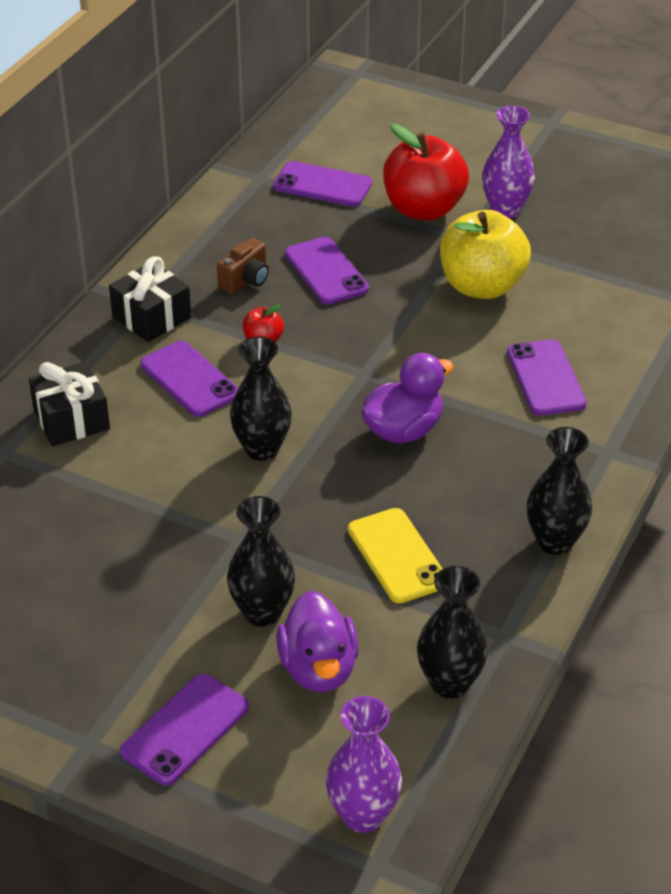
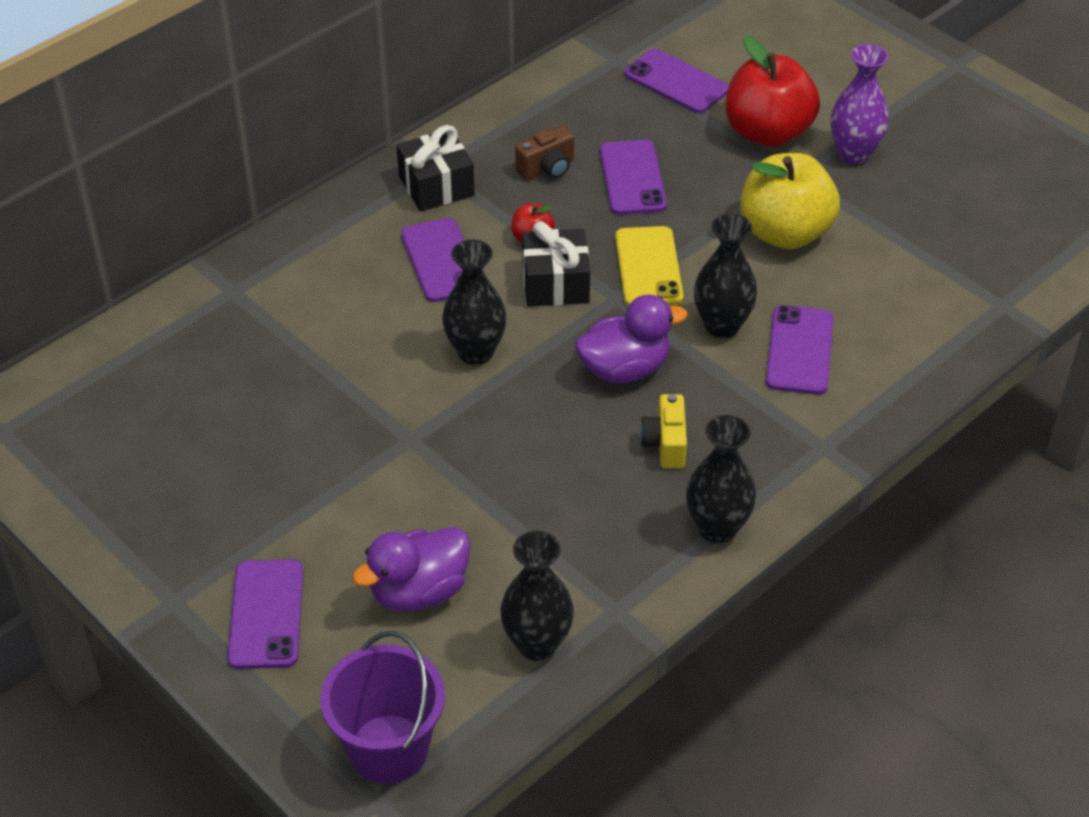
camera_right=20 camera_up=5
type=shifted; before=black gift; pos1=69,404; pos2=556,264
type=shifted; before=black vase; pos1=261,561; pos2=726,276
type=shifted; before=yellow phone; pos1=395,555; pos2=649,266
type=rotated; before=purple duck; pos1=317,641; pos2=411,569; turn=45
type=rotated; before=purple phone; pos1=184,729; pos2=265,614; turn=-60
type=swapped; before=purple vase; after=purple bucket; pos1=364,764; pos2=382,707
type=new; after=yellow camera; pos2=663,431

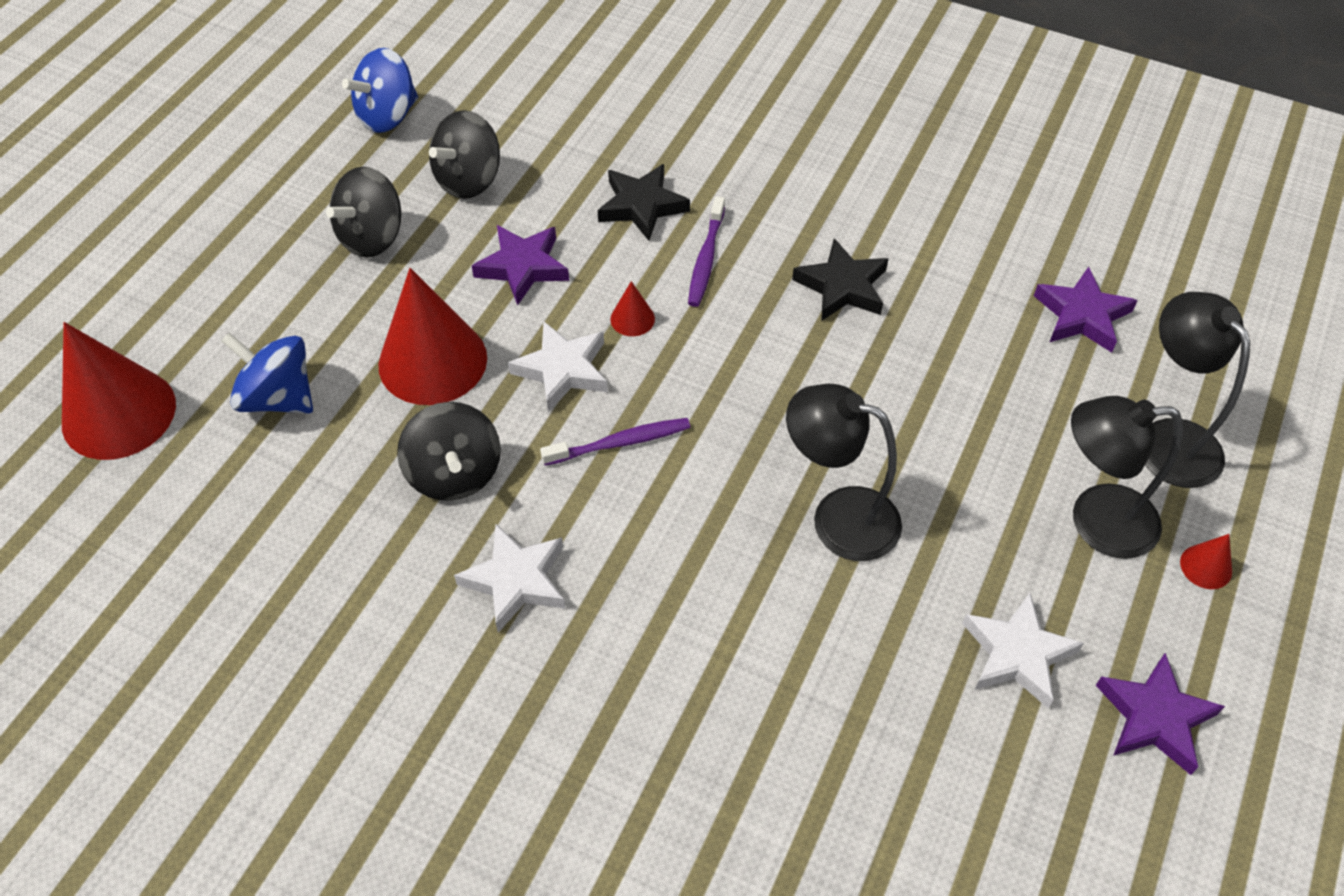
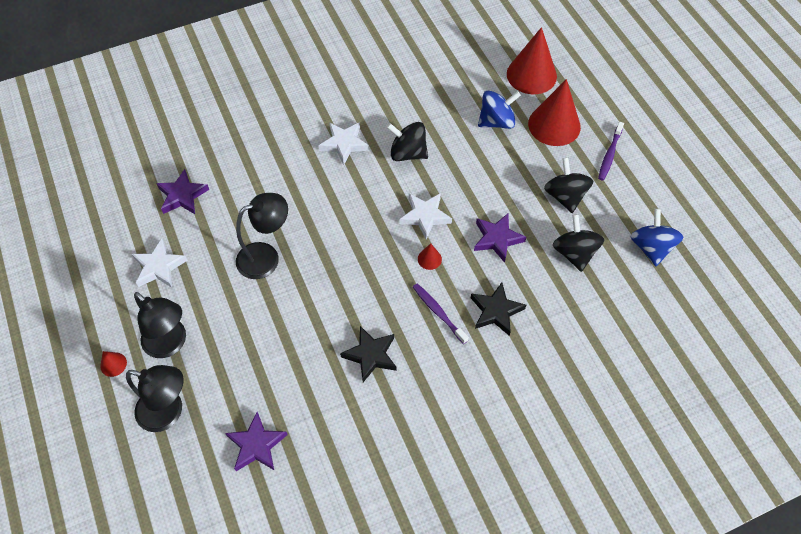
camera_right=130 camera_up=5
type=shifted; before=red cone; pos1=433,336; pos2=554,112
type=rotated; before=black lamp; pos1=1127,477; pos2=160,325; turn=90
type=shifted; before=purple toothbrush; pos1=615,442; pos2=611,151
type=shifted; before=purple star; pos1=1160,714; pos2=182,191

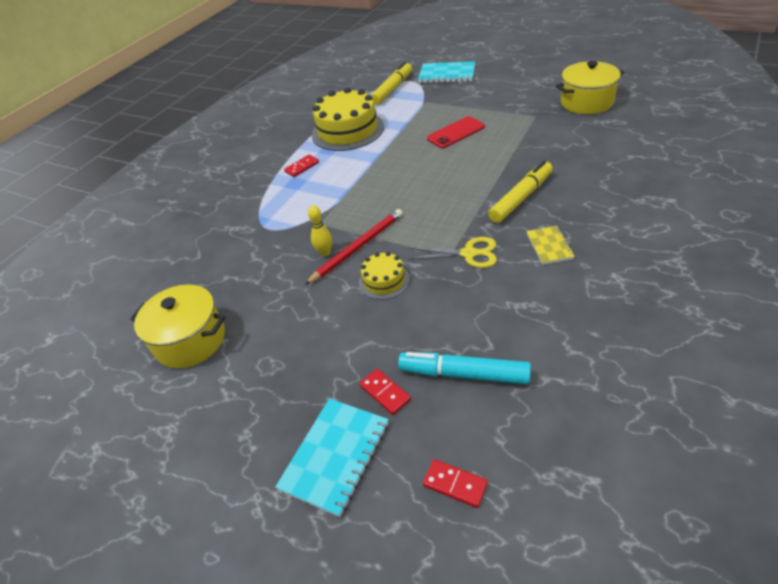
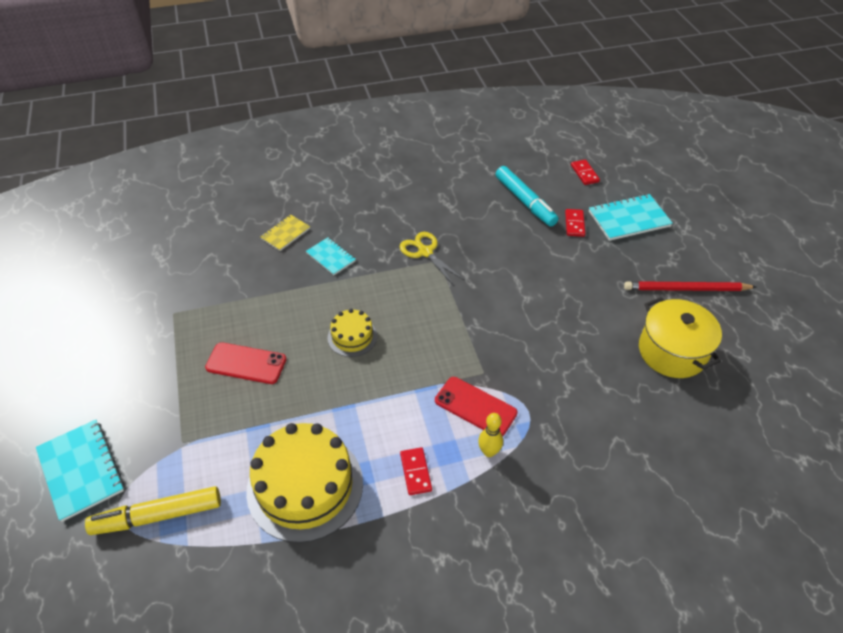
camera_right=-140 camera_up=5
type=gone; before=yellow pot; pos1=590,87
type=rotated; before=red domino; pos1=301,166; pos2=416,471; turn=75
type=swapped; before=yellow marker; after=turquoise notebook; pos1=520,192; pos2=331,256
type=shifted; before=yellow bowling pin; pos1=320,231; pos2=490,435
type=shifted; before=red pencil; pos1=354,247; pos2=690,286
type=shifted; before=yellow notebook; pos1=550,245; pos2=285,233
type=shifted; before=yellow cake; pos1=384,276; pos2=352,333
type=new; after=red phone; pos2=476,407

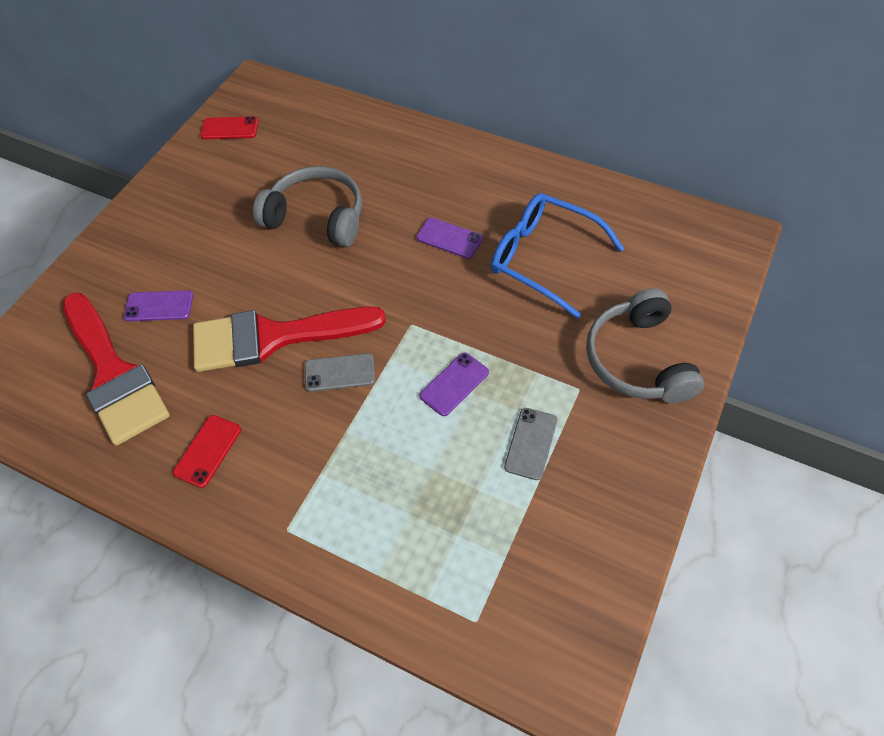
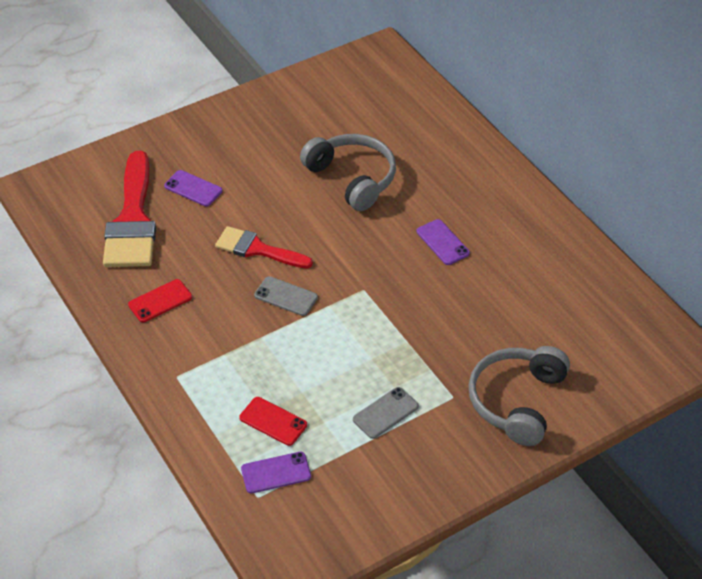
camera_right=30 camera_up=-10
type=shifted; before=red phone; pos1=229,127; pos2=273,421
type=gone; before=blue glasses; pos1=558,256
type=scaled; before=red brush; pos1=289,339; pos2=264,247; scale=0.61
type=shifted; before=purple phone; pos1=454,384; pos2=276,472

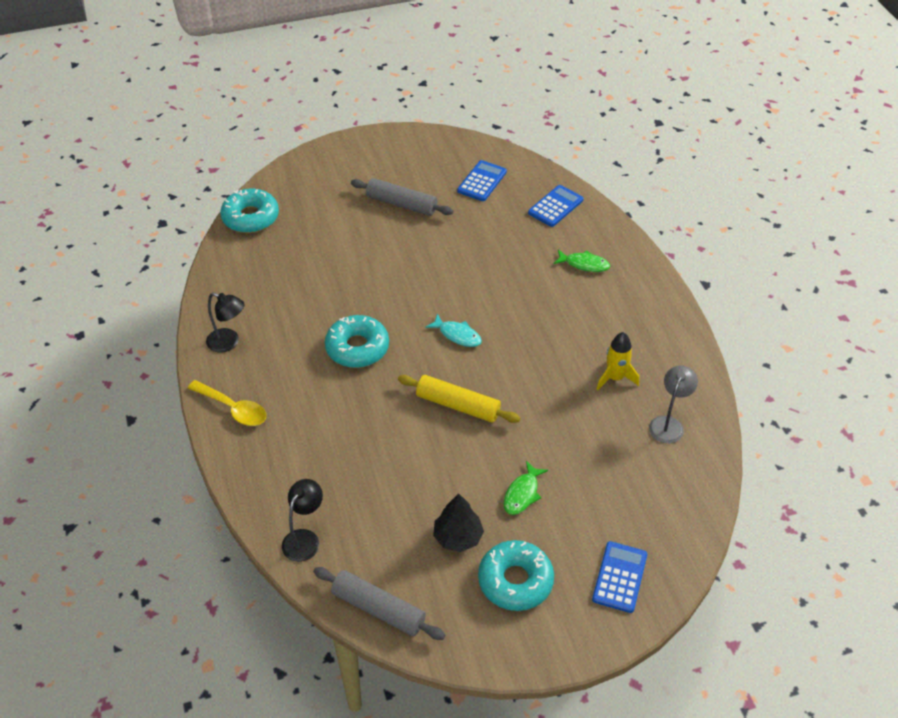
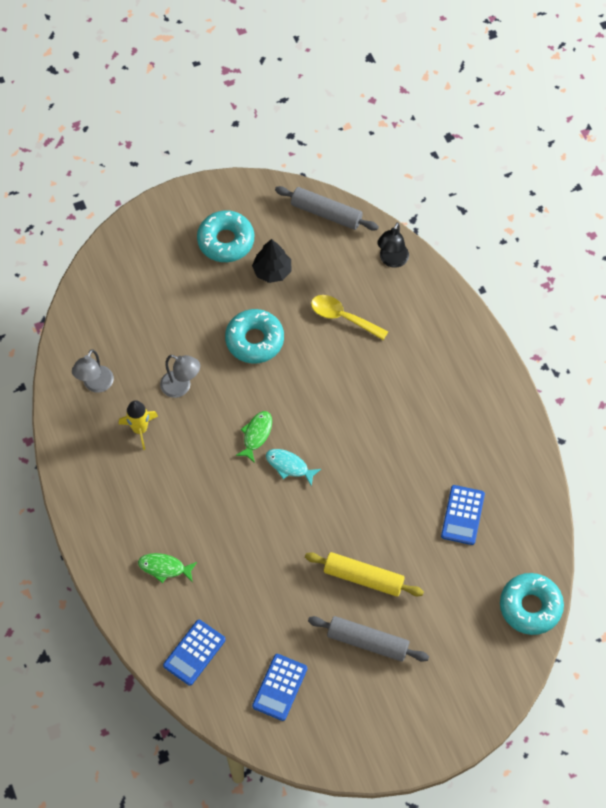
camera_right=175 camera_up=15
type=gone; before=black lamp; pos1=225,322
type=shifted; before=turquoise donut; pos1=357,341; pos2=254,336
type=shifted; before=yellow rolling pin; pos1=459,399; pos2=364,574
type=shifted; before=yellow spoon; pos1=227,403; pos2=349,317
type=shifted; before=green fish; pos1=526,488; pos2=253,437
type=shifted; before=blue calculator; pos1=619,577; pos2=463,515
type=new; after=grey lamp; pos2=180,376

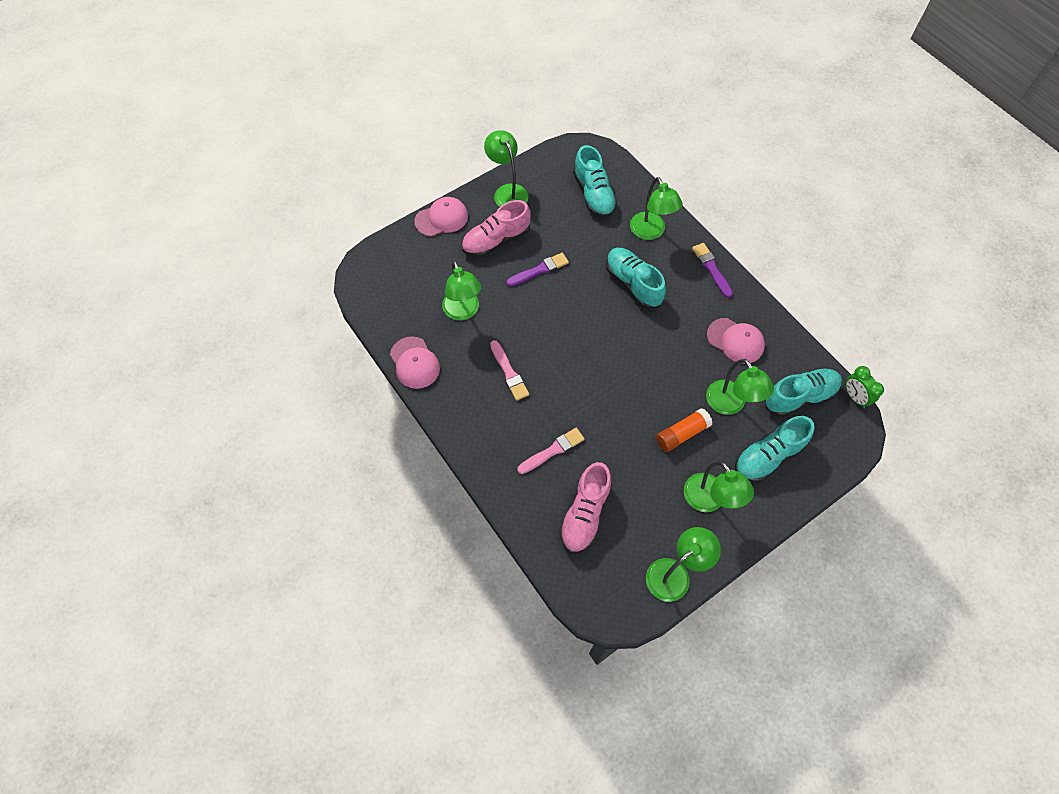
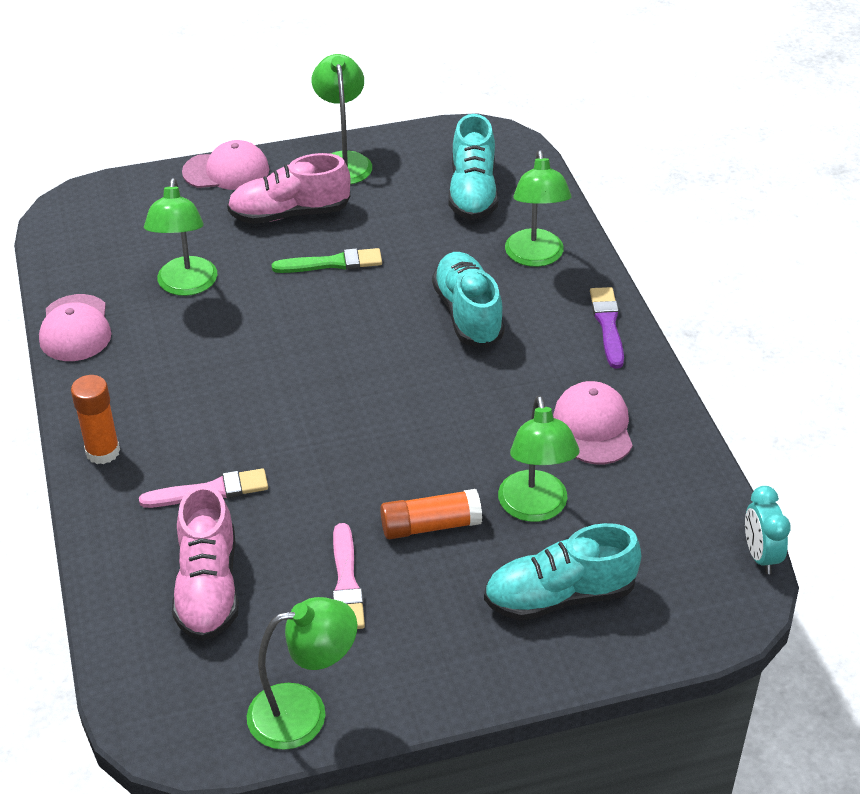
camera_right=20 camera_up=-20
type=repainted; before=purple brush; after=green brush; pos1=537,270; pos2=327,260
type=rotated; before=pink cap; pos1=736,341; pos2=593,422; turn=-150
type=shifted; before=pink brush; pos1=509,370; pos2=348,576
type=repainted; before=green clock; after=turquoise clock; pos1=865,387; pos2=768,530
type=gone; before=turquoise shoe; pos1=803,392
type=gone; before=green lamp; pos1=719,486
type=rotated; before=pink shoe; pos1=586,507; pos2=205,563; turn=-45
type=new; after=orange glue stick; pos2=95,419

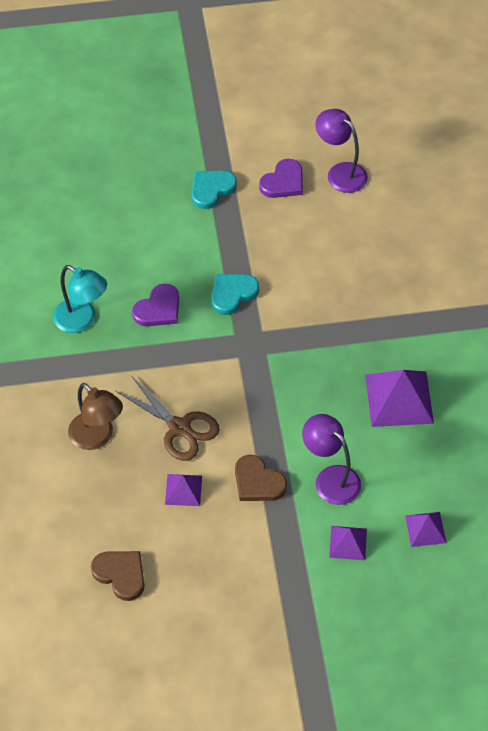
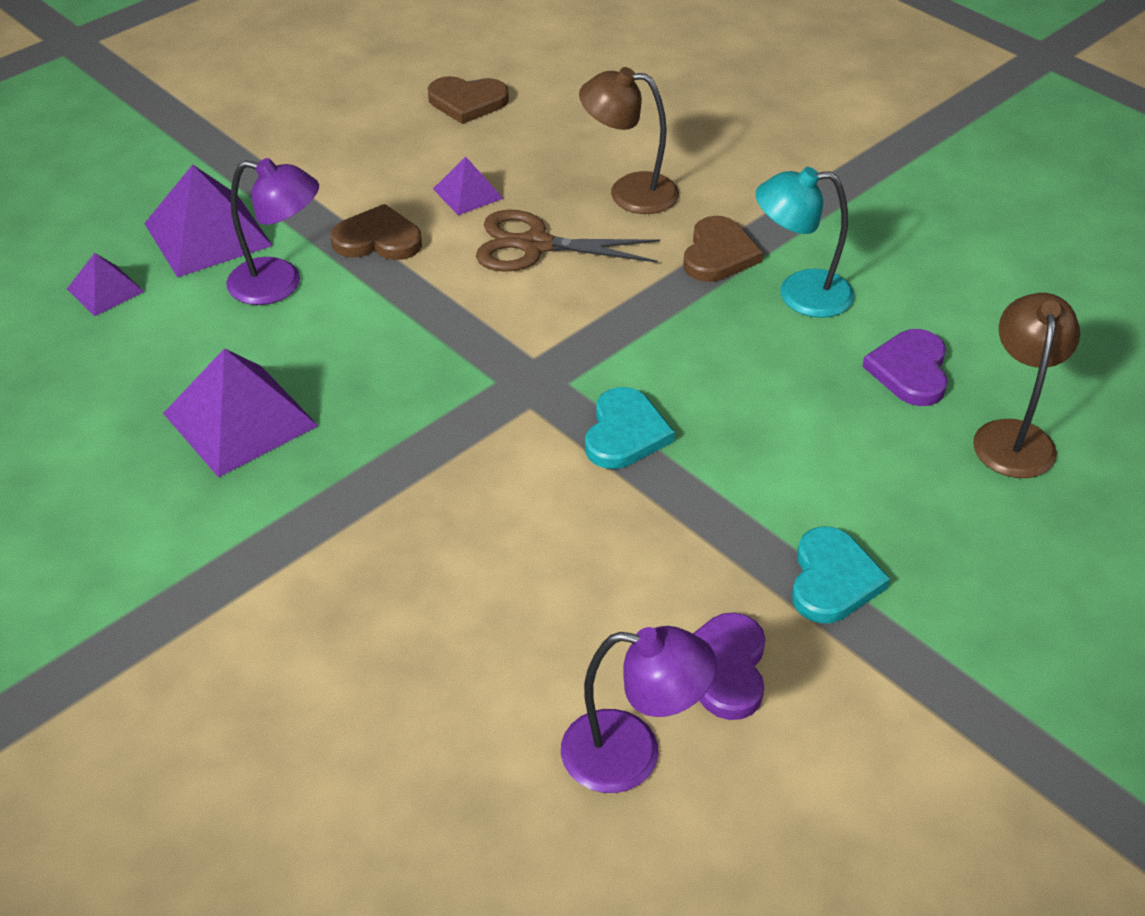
camera_right=145 camera_up=-10
type=shifted; before=purple heart; pos1=155,305; pos2=905,367
type=scaled; before=purple pyramid; pos1=348,543; pos2=208,221; scale=1.84
type=new; after=brown heart; pos2=723,249
type=new; after=brown lamp; pos2=1026,385

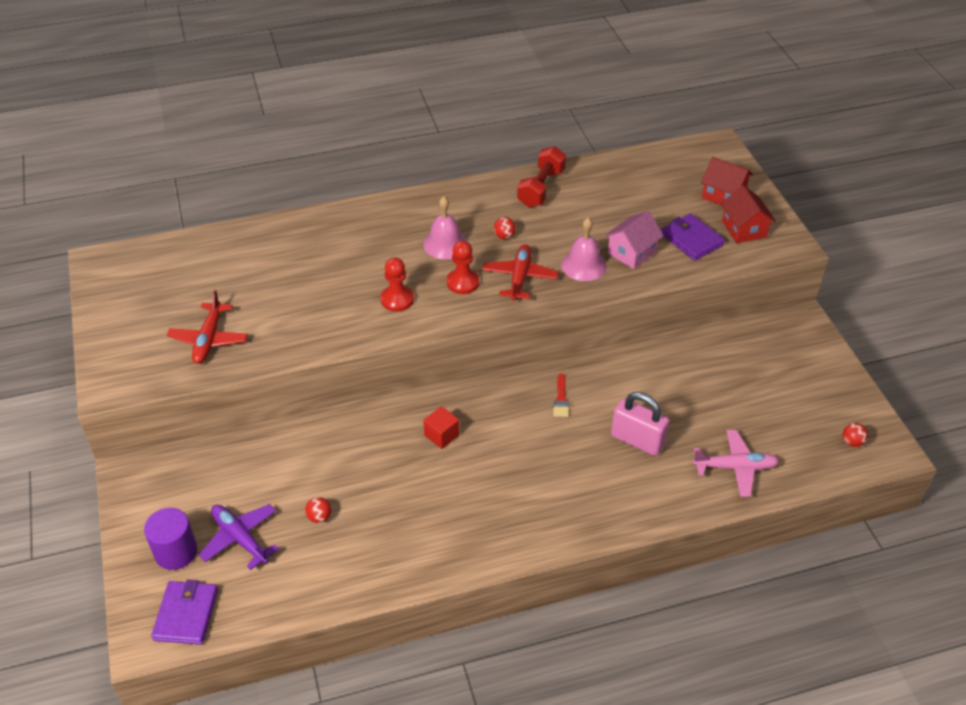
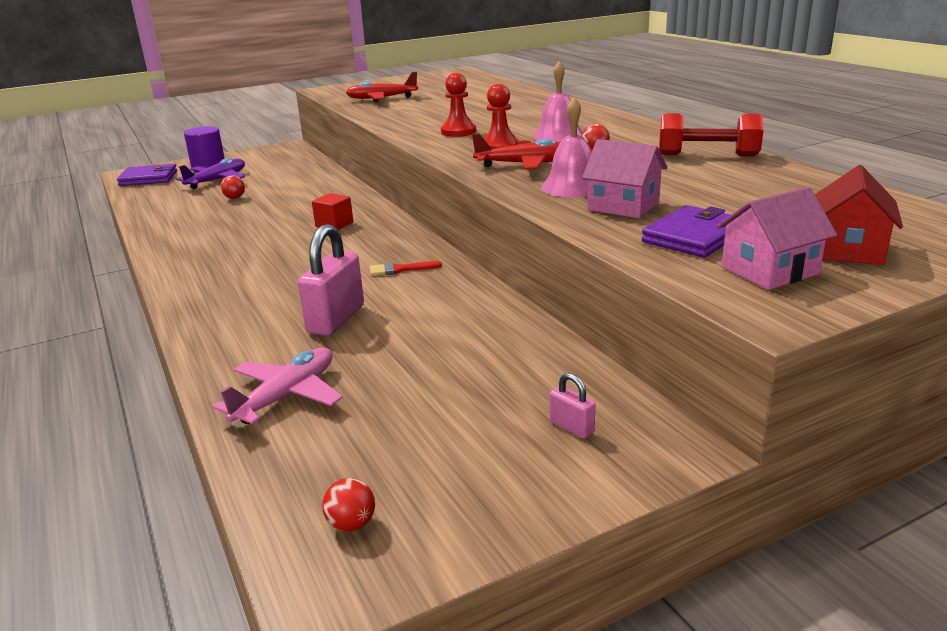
camera_right=80 camera_up=-20
type=repainted; before=red house; after=pink house; pos1=748,214; pos2=777,238
type=rotated; before=pink plane; pos1=735,463; pos2=278,385; turn=-135
type=new; after=pink padlock; pos2=572,406

